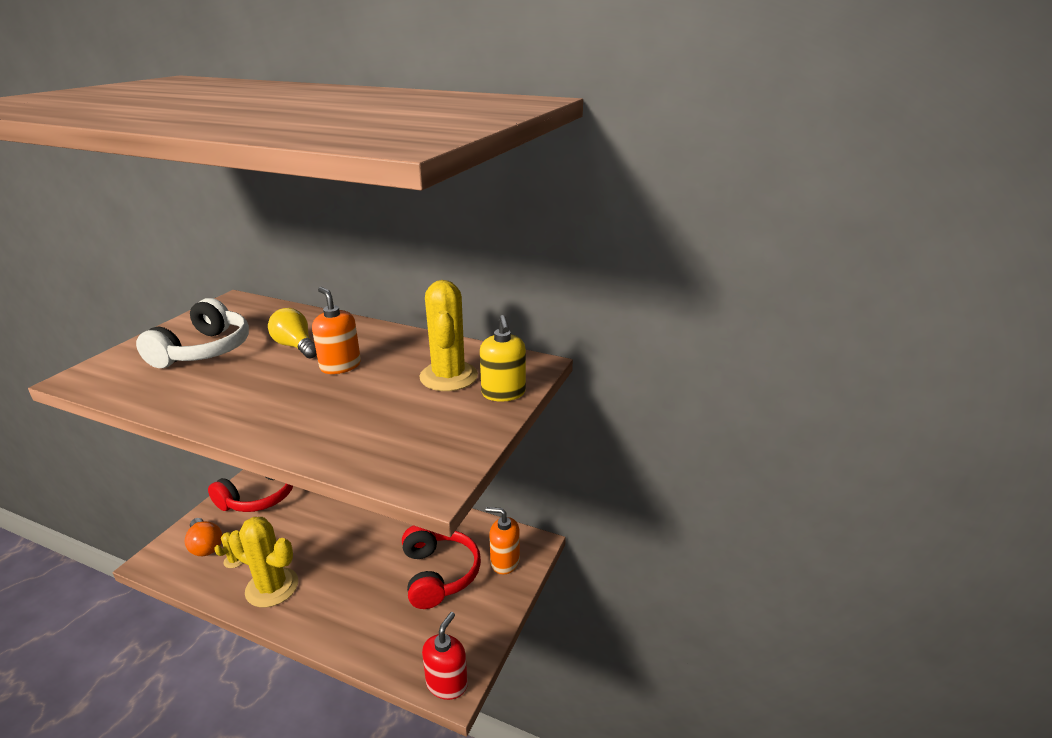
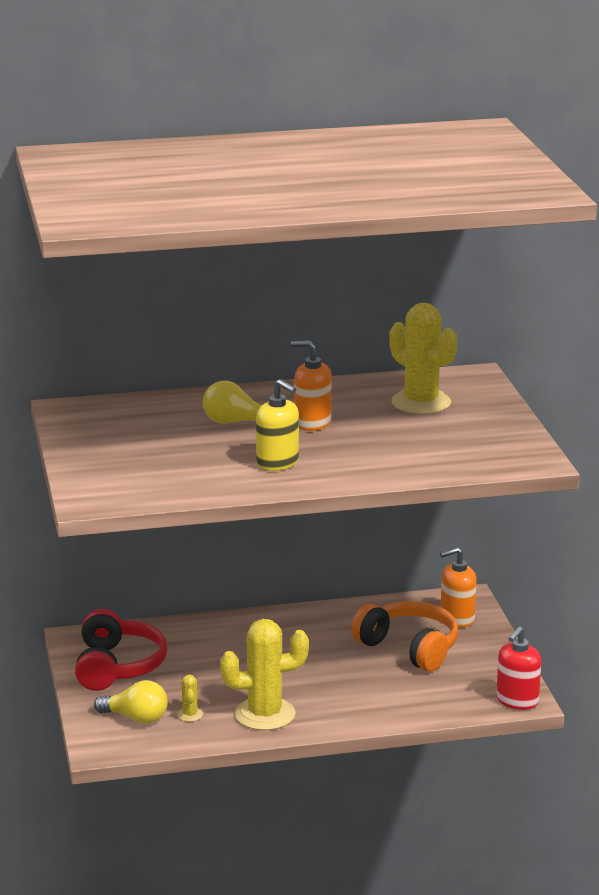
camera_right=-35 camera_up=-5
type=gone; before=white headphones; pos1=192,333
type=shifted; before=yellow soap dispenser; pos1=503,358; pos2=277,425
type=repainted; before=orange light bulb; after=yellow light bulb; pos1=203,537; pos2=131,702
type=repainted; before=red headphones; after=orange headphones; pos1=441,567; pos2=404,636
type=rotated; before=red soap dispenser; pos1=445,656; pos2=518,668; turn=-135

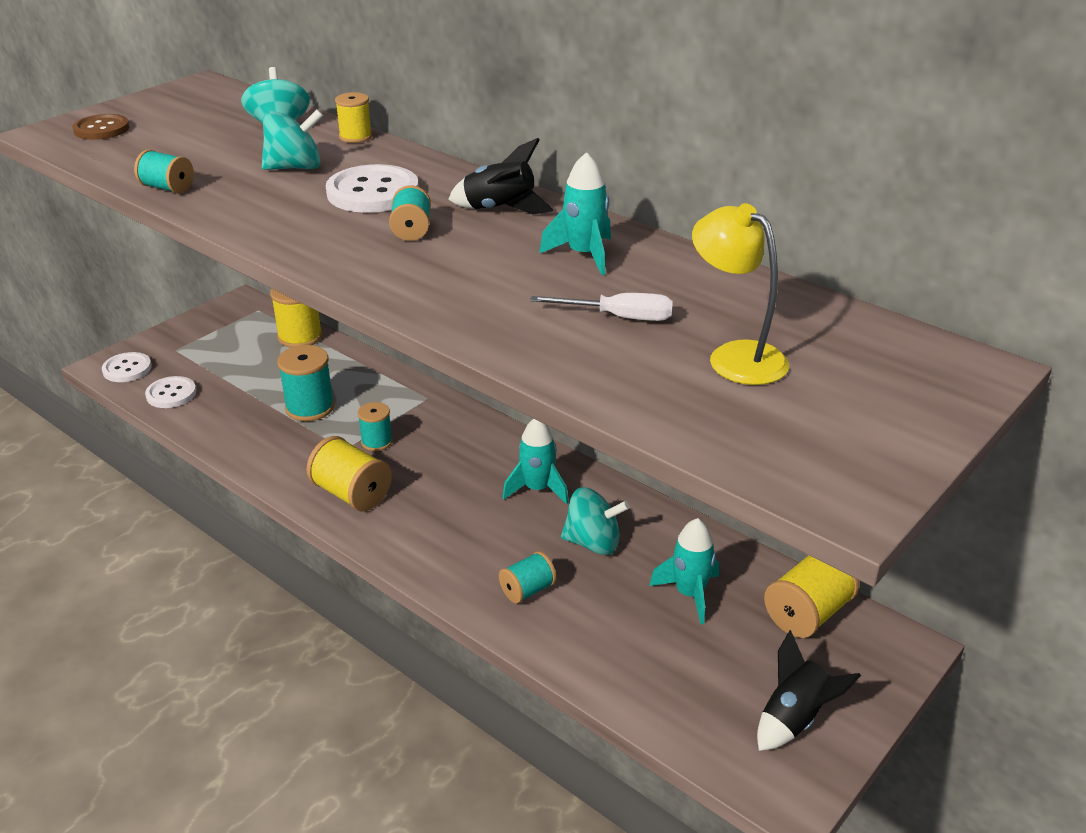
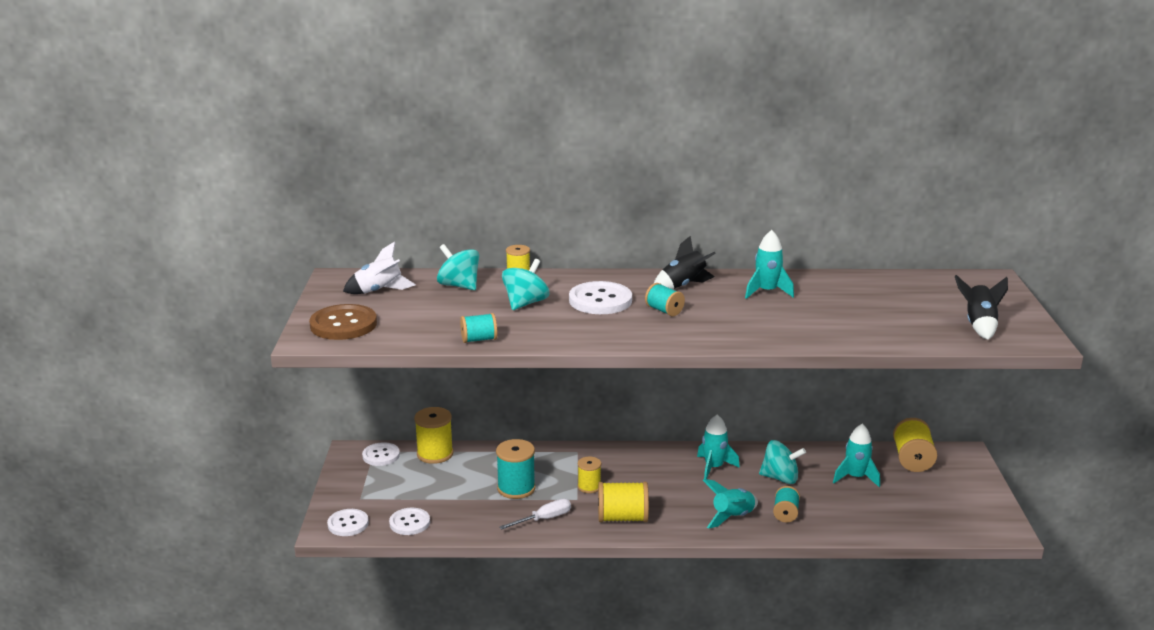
camera_right=-40 camera_up=-10
type=scaled; before=brown button; pos1=101,127; pos2=343,322; scale=1.54
type=gone; before=yellow lamp; pos1=740,294
type=shifted; before=white screwdriver; pos1=601,307; pos2=535,514
type=repainted; before=turquoise spool; after=yellow spool; pos1=375,426; pos2=589,474
type=rotated; before=turquoise spinning top; pos1=595,521; pos2=782,462; turn=45
type=shifted; before=black rocket; pos1=809,690; pos2=981,307
type=new; after=white rocket; pos2=379,267
type=new; after=white button; pos2=381,454
type=new; after=turquoise rocket; pos2=730,504

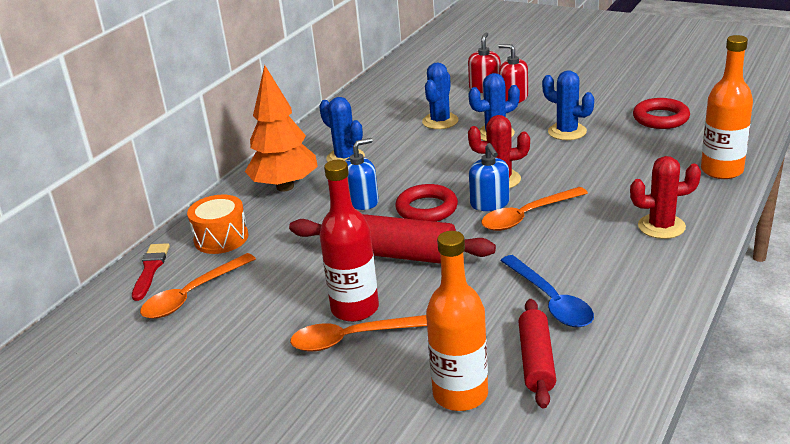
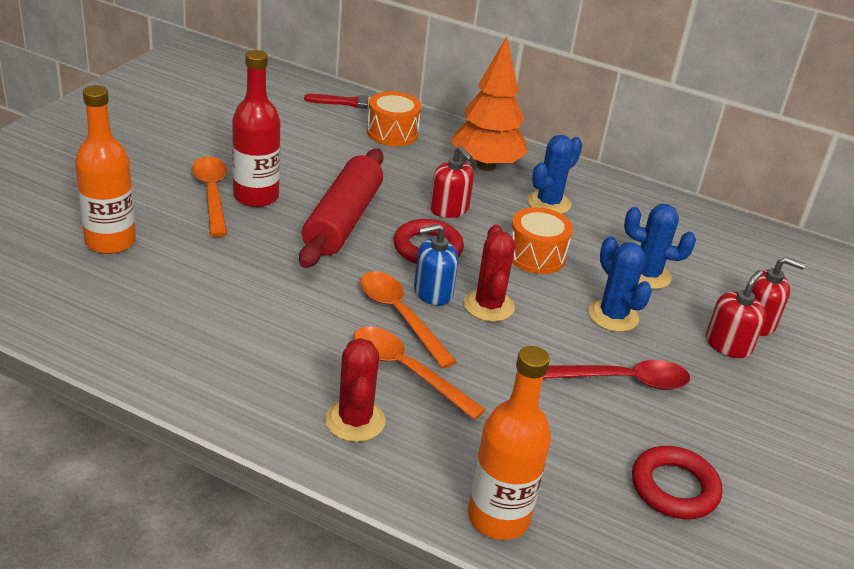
camera_right=80 camera_up=5
type=swapped; before=blue cactus; after=red spoon; pos1=568,105; pos2=616,375
type=repainted; before=blue soap dispenser; after=red soap dispenser; pos1=362,174; pos2=452,182
type=shifted; before=orange spoon; pos1=198,286; pos2=419,373
type=gone; before=blue spoon; pos1=547,291
type=gone; before=red rolling pin; pos1=537,354
type=new; after=orange drum; pos2=541,240

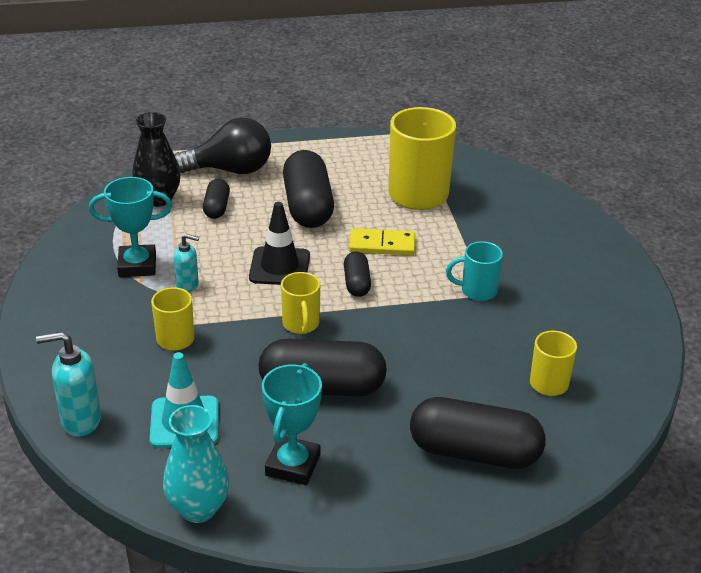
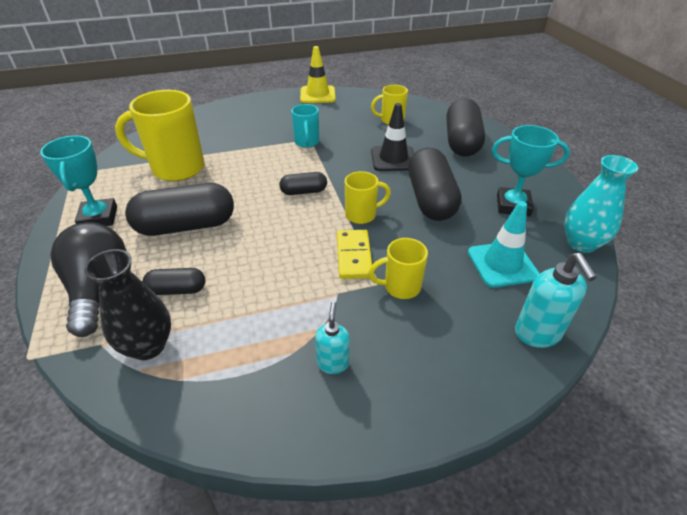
camera_right=-95 camera_up=5
type=shifted; before=turquoise trophy; pos1=130,227; pos2=78,180
type=shifted; before=black traffic cone; pos1=279,243; pos2=392,137
type=shifted; before=yellow domino; pos1=382,241; pos2=354,254
type=shifted; before=turquoise soap dispenser; pos1=186,263; pos2=332,338
type=new; after=yellow traffic cone; pos2=317,74

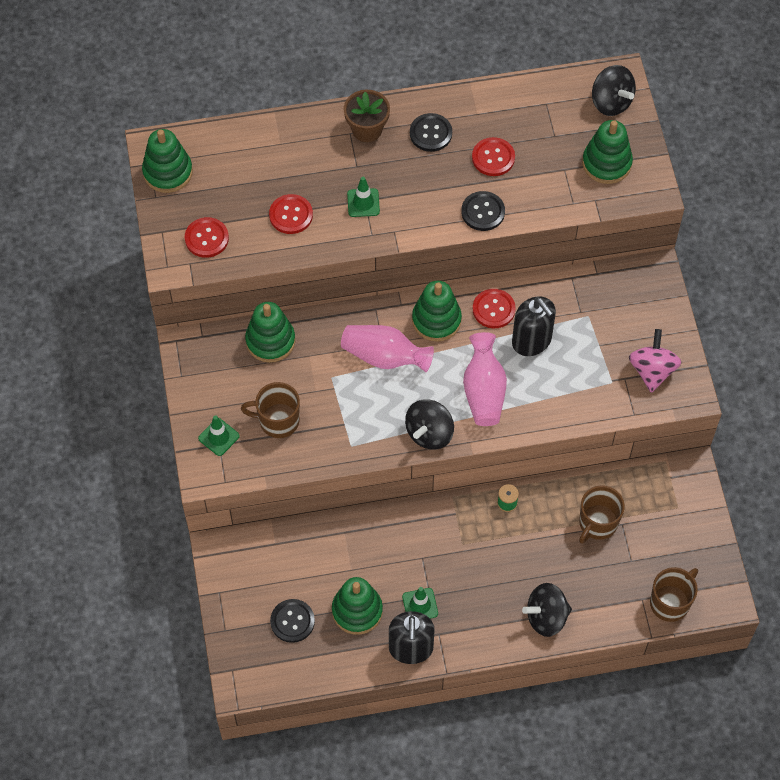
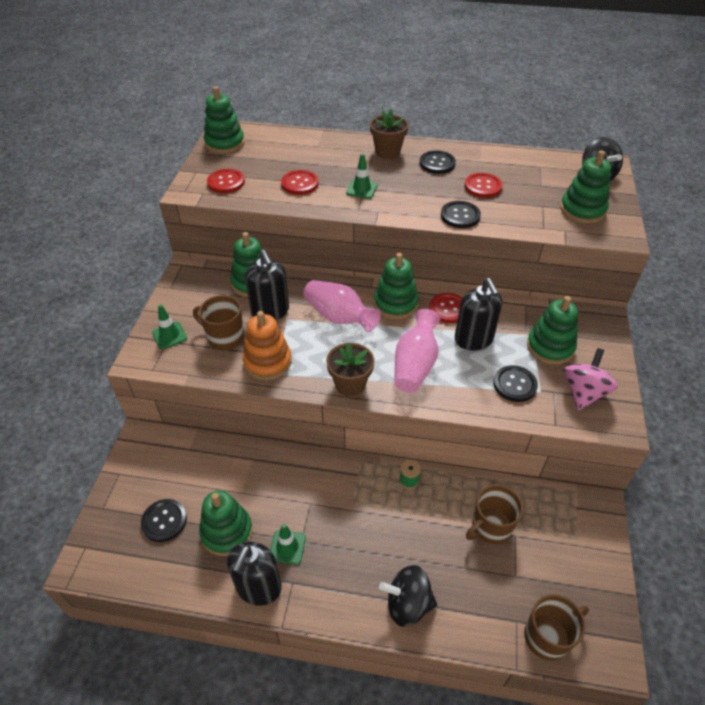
camera_right=20 camera_up=-15
type=swapped; before=black spinning top; after=brown flower pot; pos1=429,425; pos2=350,369
type=new; after=black soap dispenser; pos2=267,285
type=new; after=green stacking toy; pos2=552,330
type=new; after=orange stacking toy; pos2=267,345
type=new; after=black button; pos2=515,383

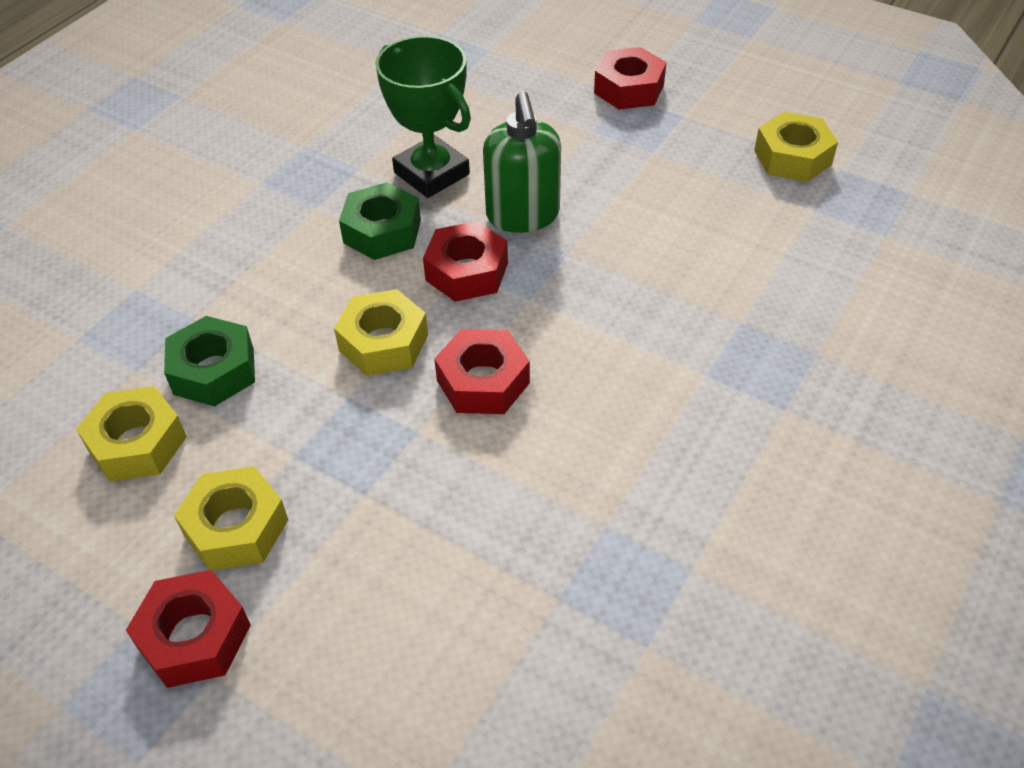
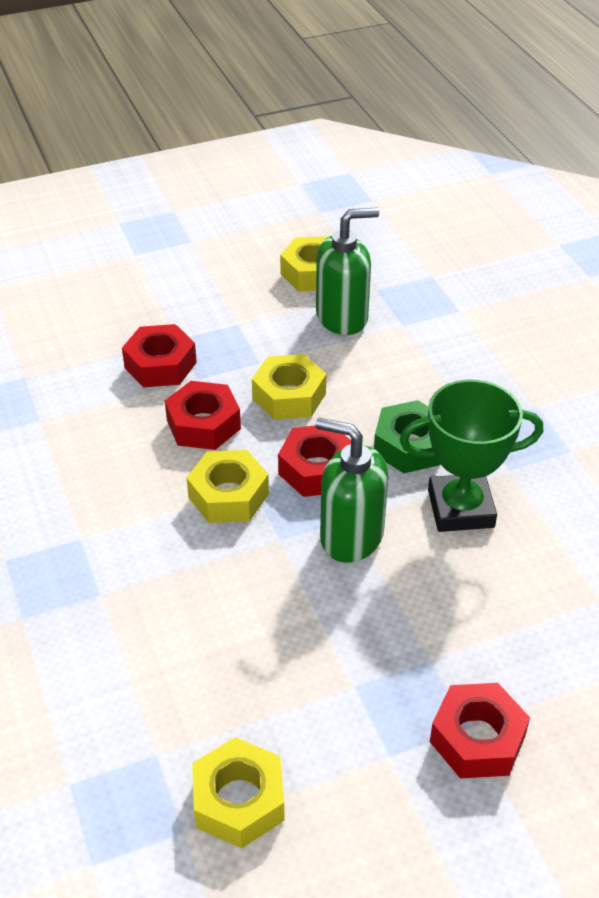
camera_right=125 camera_up=-5
type=swapped; before=green nut; after=green soap dispenser; pos1=209,361; pos2=347,271
type=shifted; before=yellow nut; pos1=231,518; pos2=228,486
type=shifted; before=red nut; pos1=188,629; pos2=159,355

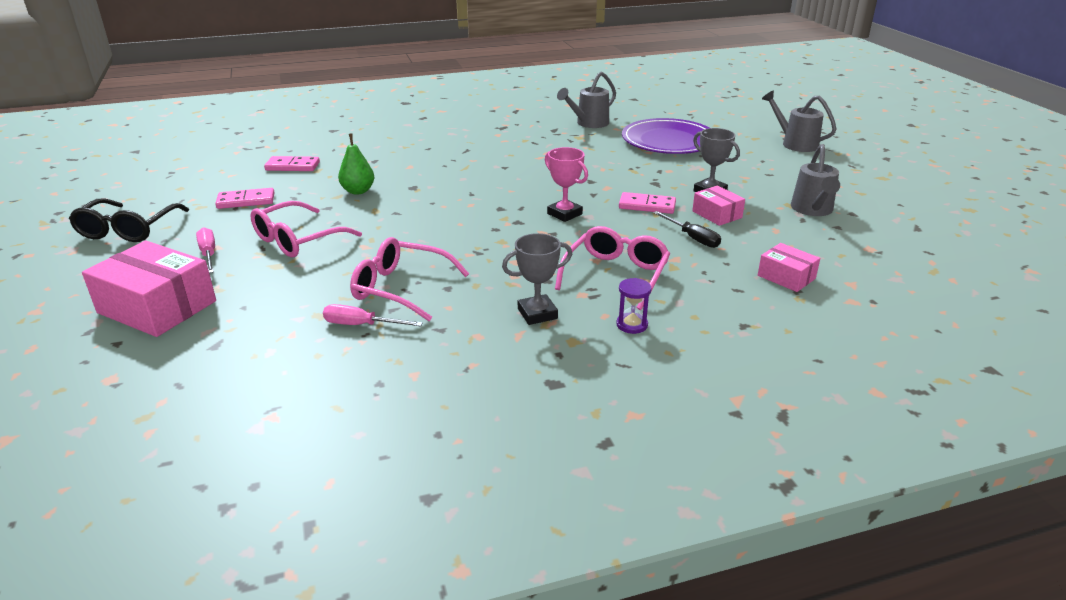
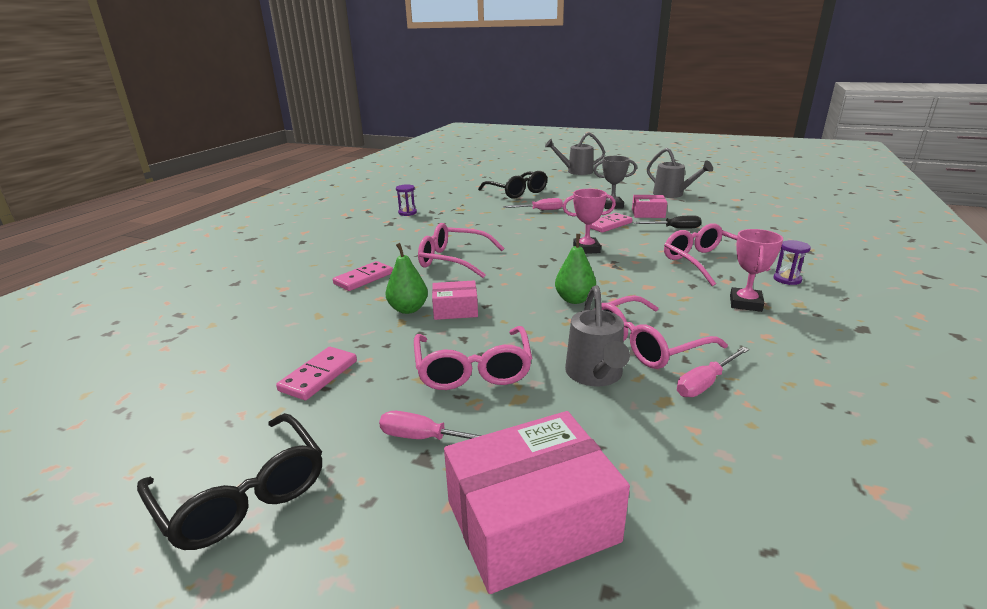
camera_right=-50 camera_up=-5
type=shifted; before=grey watering can; pos1=586,100; pos2=597,336
type=swapped; before=purple plate; after=black glasses; pos1=665,136; pos2=512,185
type=shifted; before=pink domino; pos1=292,163; pos2=363,276
type=repainted; before=grey trophy; after=pink trophy; pos1=537,279; pos2=756,270
type=shifted; before=pink box; pos1=789,267; pos2=455,300
type=new; after=purple hourglass; pos2=406,200
type=new; after=pink screwdriver; pos2=533,204
type=new; after=pink glasses; pos2=461,250
type=new; after=green pear; pos2=575,269

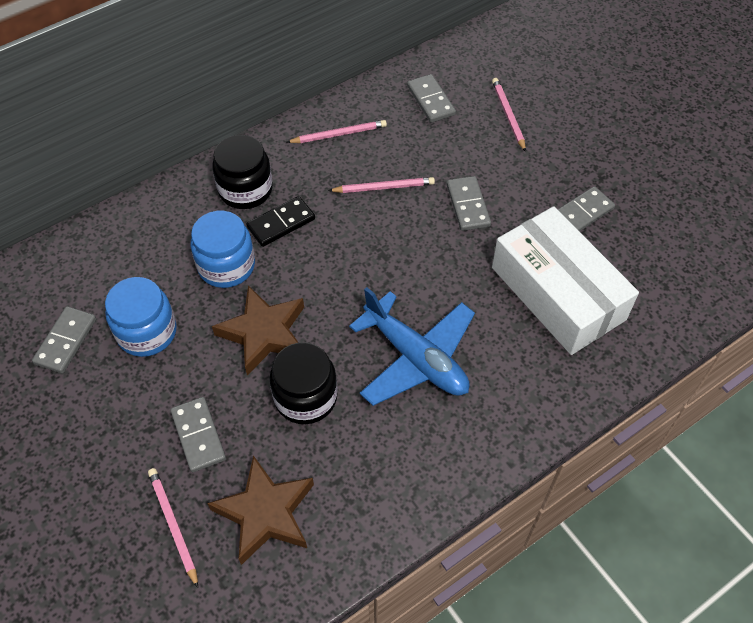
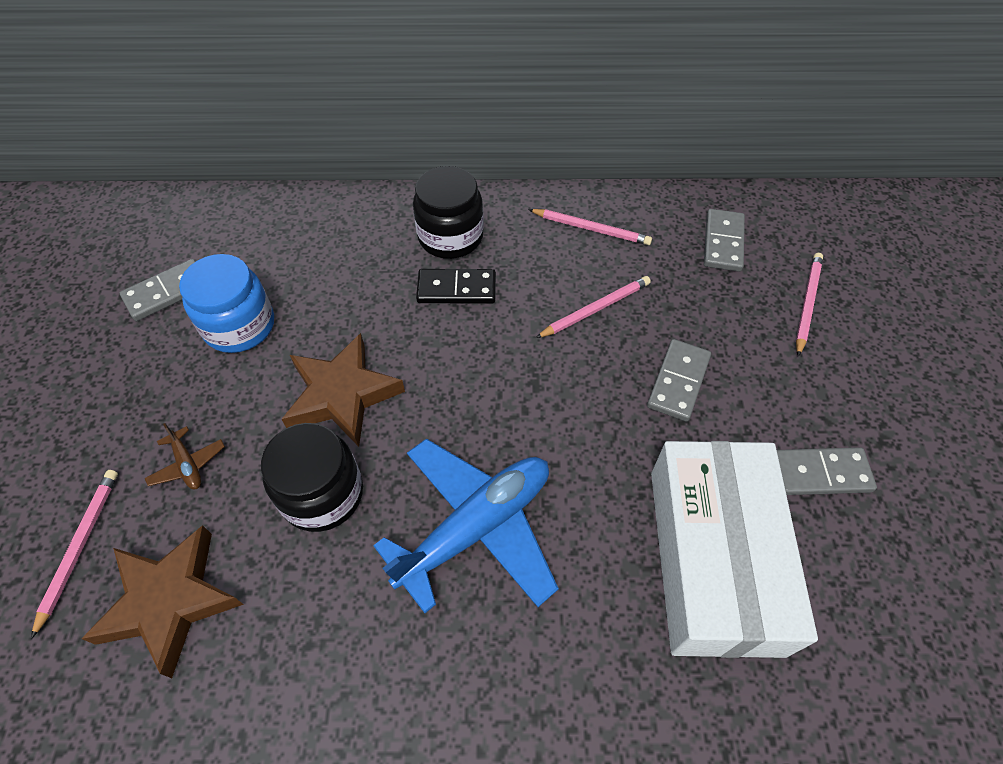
camera_right=35 camera_up=0
type=rotated; before=pink pencil; pos1=381,185; pos2=593,307; turn=-60
type=gone; before=blue jar; pos1=223,249
type=rotated; before=blue plane; pos1=412,346; pos2=466,526; turn=-120
type=swapped; before=grey domino; after=brown plane; pos1=198,434; pos2=185,456

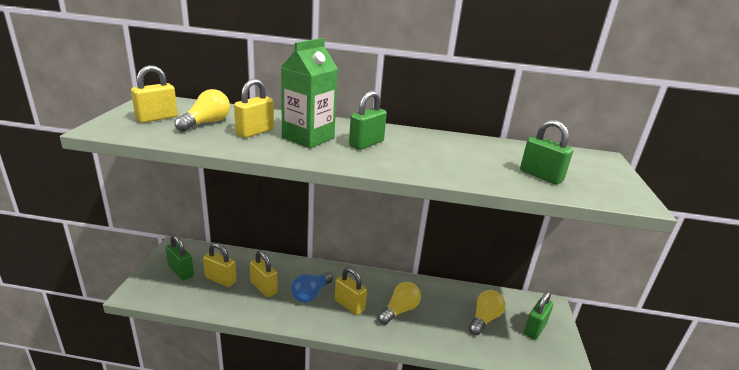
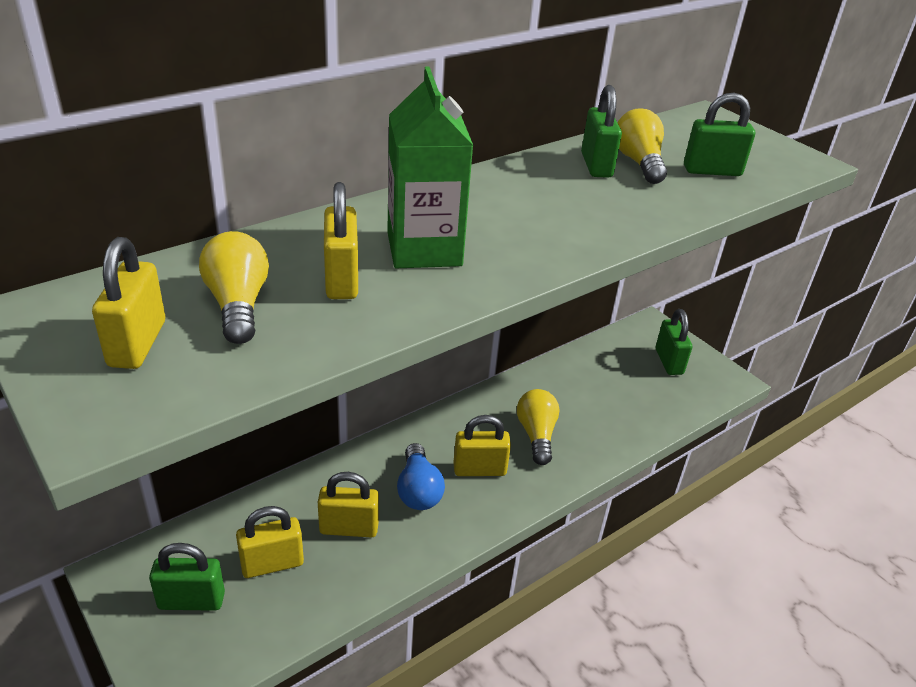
camera_right=-45 camera_up=10
type=shifted; before=green padlock; pos1=368,120; pos2=601,131
type=shifted; before=yellow light bulb; pos1=487,312; pos2=642,146

